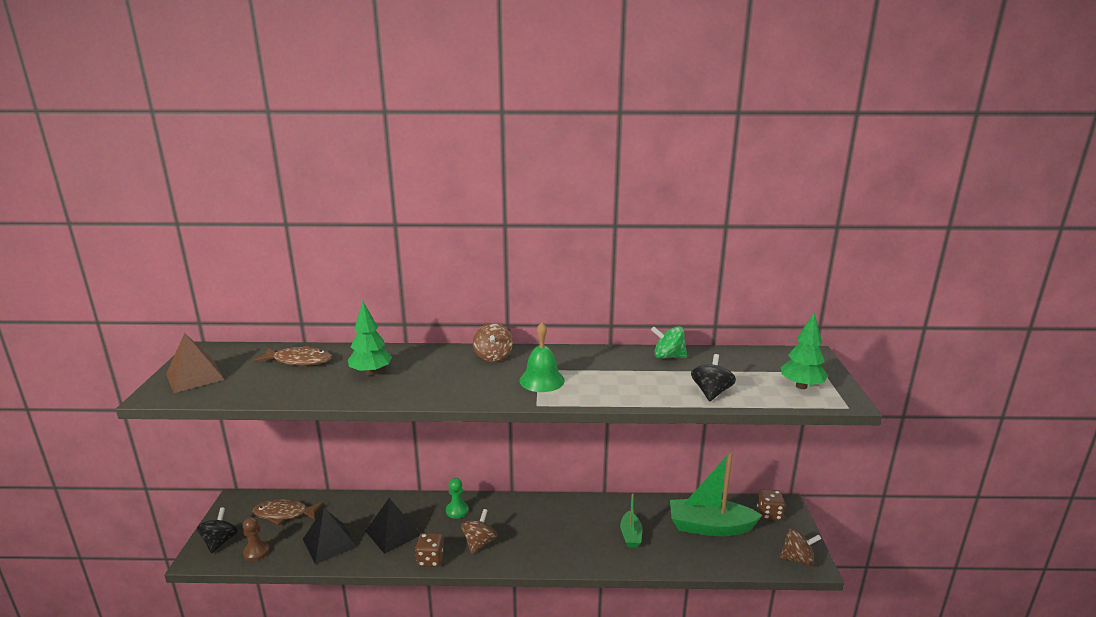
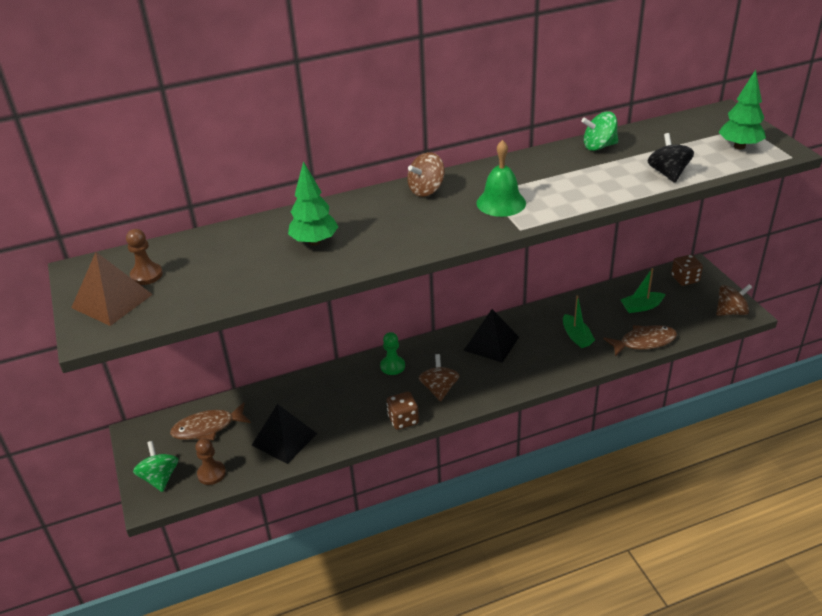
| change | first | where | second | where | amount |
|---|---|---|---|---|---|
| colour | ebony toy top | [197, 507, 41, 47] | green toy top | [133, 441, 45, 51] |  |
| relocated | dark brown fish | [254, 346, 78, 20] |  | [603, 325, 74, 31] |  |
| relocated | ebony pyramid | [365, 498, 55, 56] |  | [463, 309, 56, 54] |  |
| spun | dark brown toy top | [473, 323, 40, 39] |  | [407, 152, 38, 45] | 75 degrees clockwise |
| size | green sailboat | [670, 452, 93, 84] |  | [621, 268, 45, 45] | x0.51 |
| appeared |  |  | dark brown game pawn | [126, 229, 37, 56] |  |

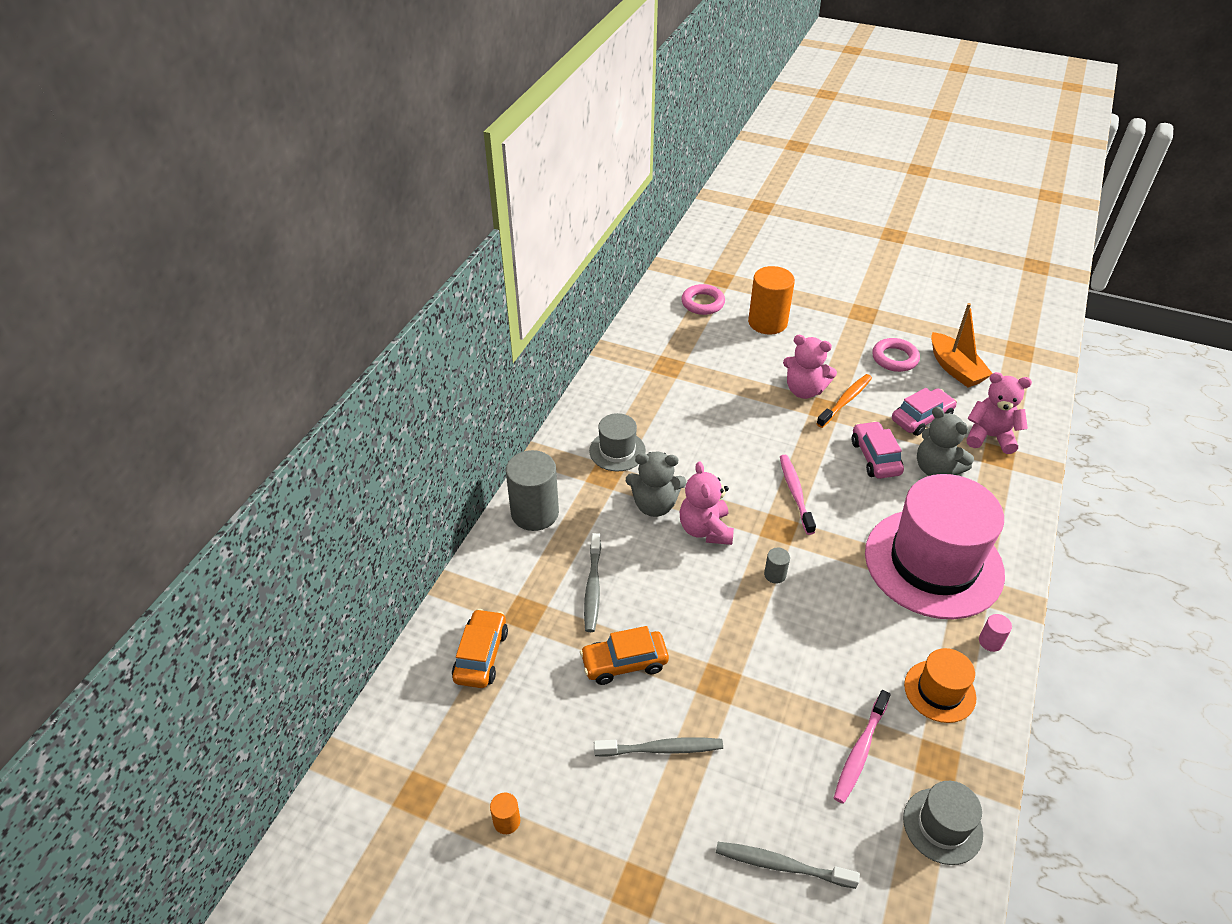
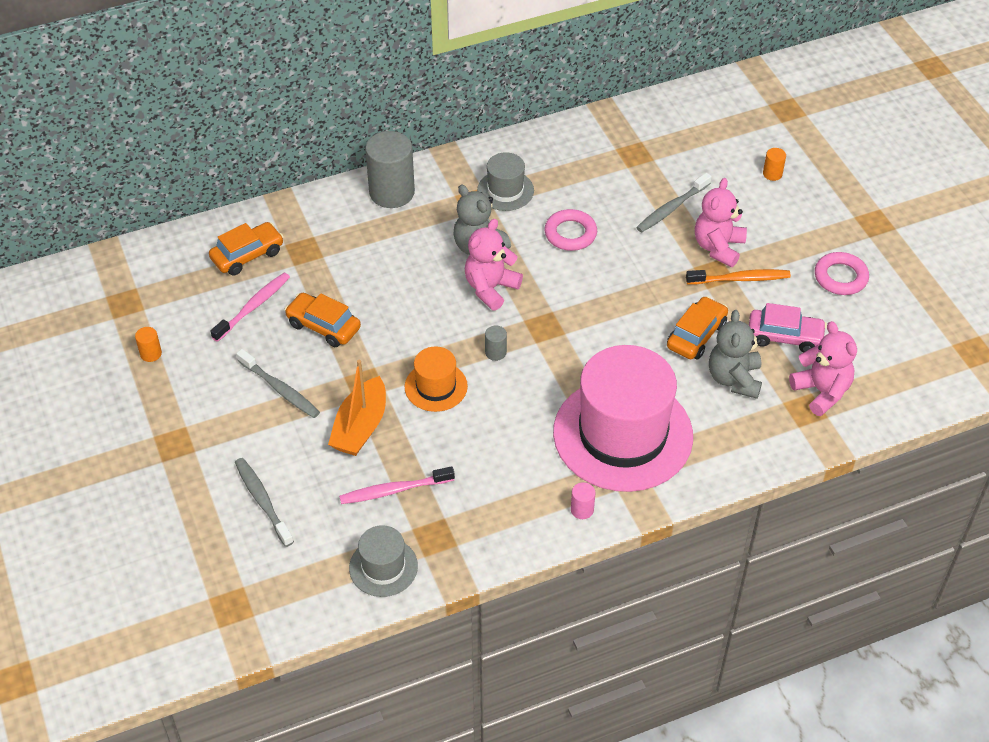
| change | first | where | second | where | amount |
|---|---|---|---|---|---|
| relocated | grey dental brush | [584, 533, 17, 99] |  | [636, 173, 76, 59] |  |
| relocated | rose-pink torus | [681, 284, 44, 31] |  | [544, 209, 53, 42] |  |
| size | orange cylinder shape | [748, 266, 47, 68] |  | [763, 148, 23, 33] | x0.44 |
| relocated | rose-pink dental brush | [780, 455, 36, 80] |  | [210, 273, 80, 69] |  |
| spun | rose-pink stuffed bear | [783, 335, 54, 64] |  | [695, 178, 52, 89] | 45 degrees clockwise |
| colour | rose-pink car | [852, 421, 52, 58] | orange car | [667, 296, 61, 63] |  |
| relocated | orange hat | [904, 648, 72, 75] |  | [405, 347, 63, 65] |  |
| relocated | orange sailboat | [931, 303, 62, 85] |  | [328, 360, 58, 96] |  |

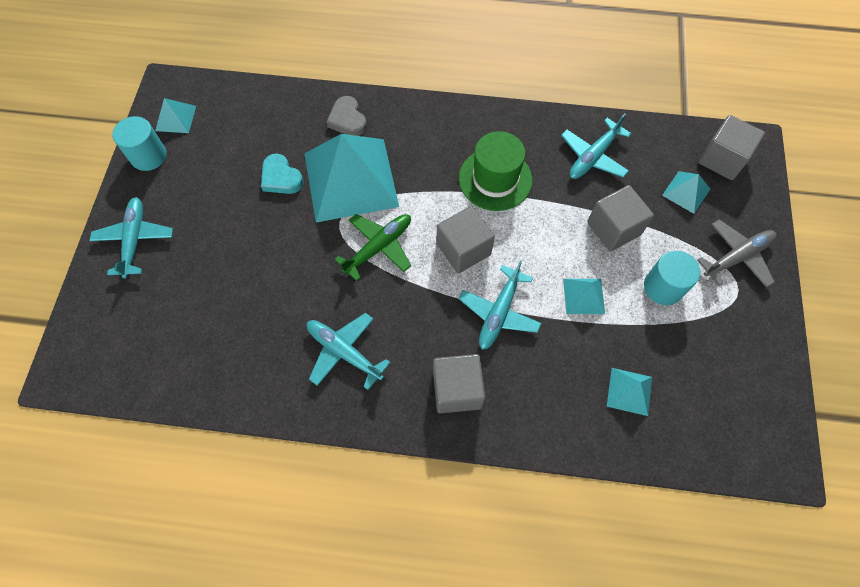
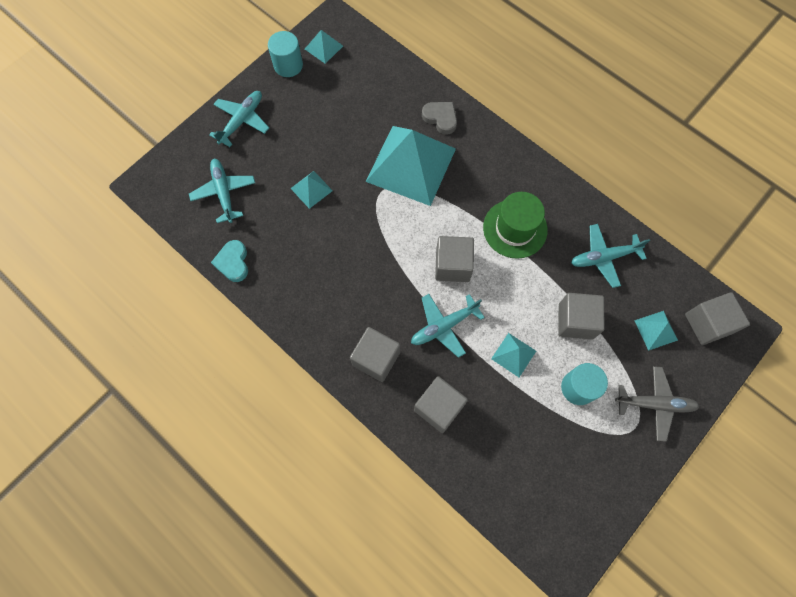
| change | first | where | second | where | amount |
|---|---|---|---|---|---|
| relocated | teal love heart | [261, 154, 43, 40] |  | [211, 240, 37, 42] |  |
| relocated | teal plane | [307, 313, 84, 77] |  | [189, 159, 66, 64] |  |
| spun | grey love heart | [326, 96, 41, 40] |  | [422, 102, 35, 33] | 120 degrees clockwise |
| missing | green plane | [334, 214, 77, 67] |  |  |  |
| relocated | teal pyramid | [607, 368, 45, 48] |  | [290, 171, 43, 38] |  |
| appeared |  |  | grey solid cube | [414, 376, 54, 57] |  |

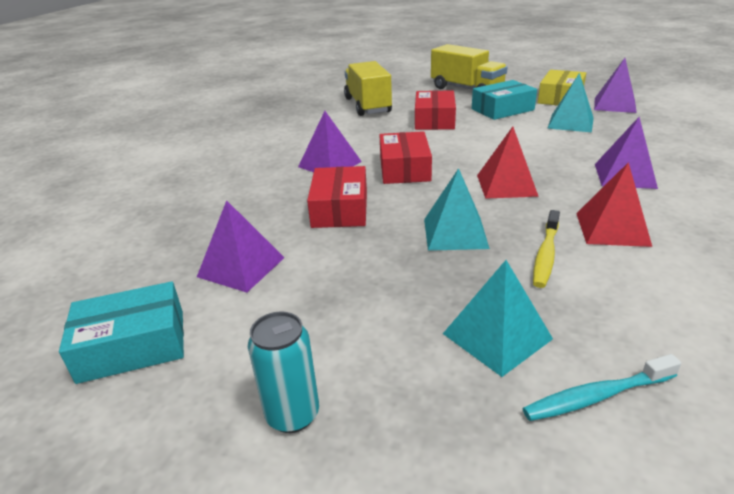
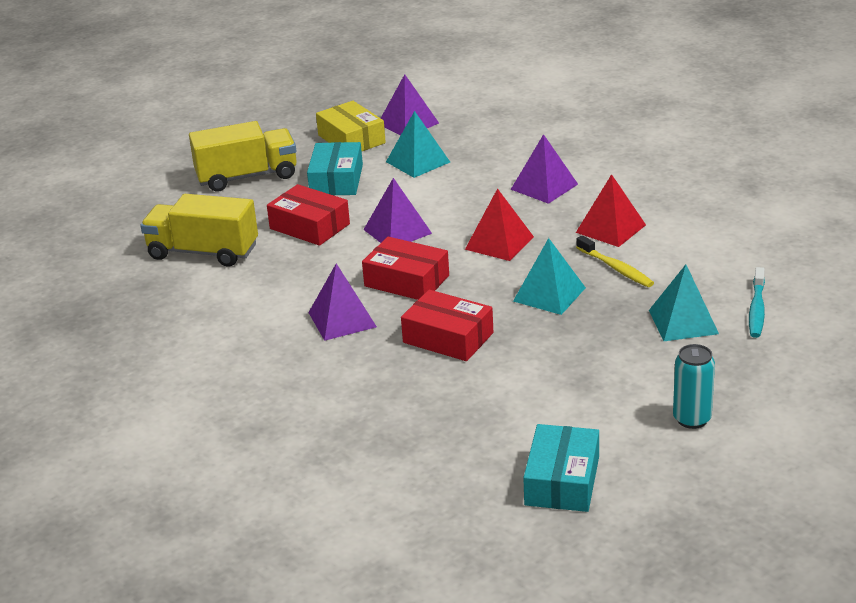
| change | first | where | second | where | amount |
|---|---|---|---|---|---|
| relocated | violet pyramid | [197, 200, 87, 93] |  | [363, 178, 69, 65] |  |

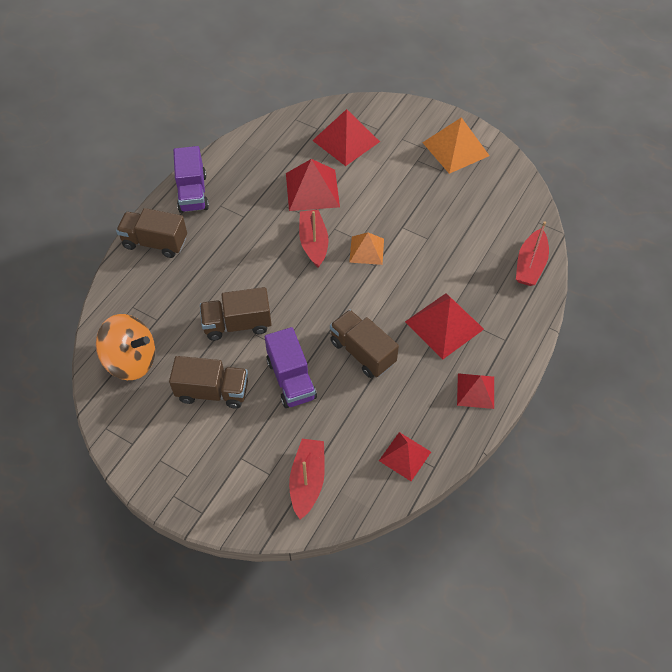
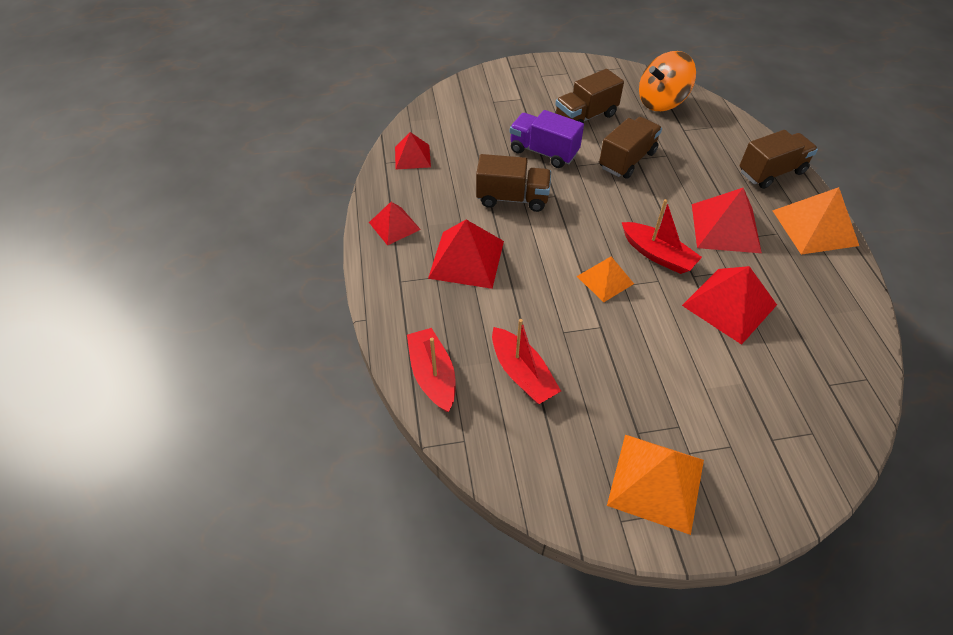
| change | first | where | second | where | amount |
|---|---|---|---|---|---|
| exchanged | violet toy truck | [173, 146, 36, 67] | orange pyramid | [772, 187, 87, 68] |  |
| relocated | crimson sailboat | [289, 439, 36, 81] |  | [492, 319, 69, 85] |  |
| relocated | crimson pyramid | [312, 109, 68, 57] |  | [692, 188, 70, 65] |  |

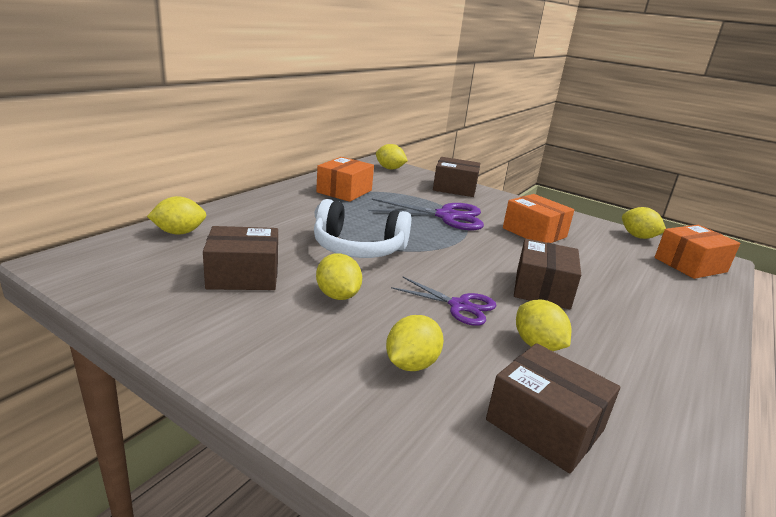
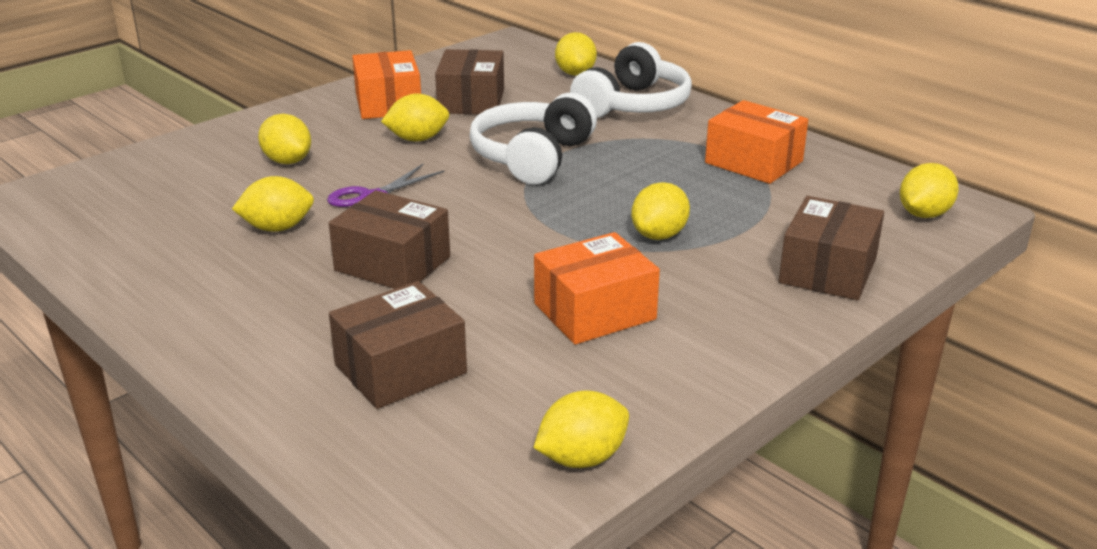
| change | first | where | second | where | amount |
|---|---|---|---|---|---|
| exchanged | violet scissors | [368, 199, 116, 31] | bright yellow citrus fruit | [631, 182, 59, 58] |  |
| relocated | dark brown parcel | [486, 343, 134, 131] |  | [329, 281, 138, 128] |  |
| relocated | orange parcel | [655, 225, 85, 54] |  | [352, 50, 69, 69] |  |
| appeared |  |  | pure white headset | [570, 42, 122, 76] |  |

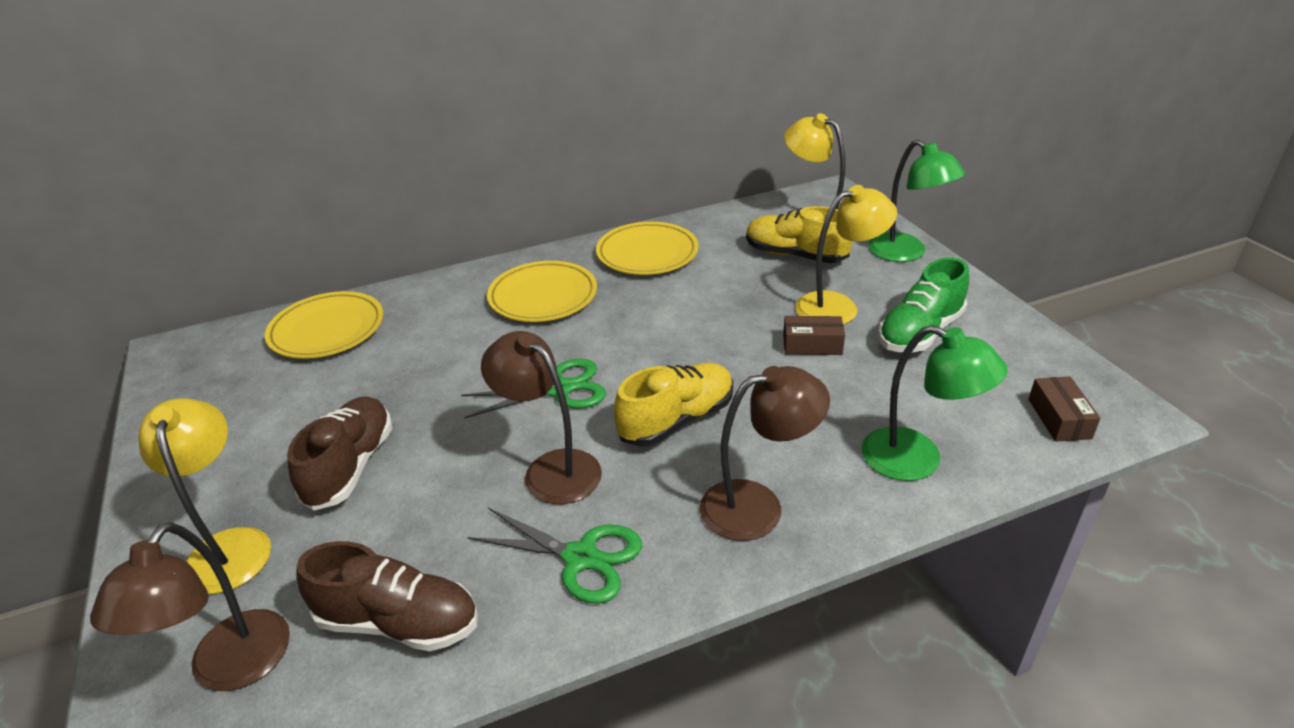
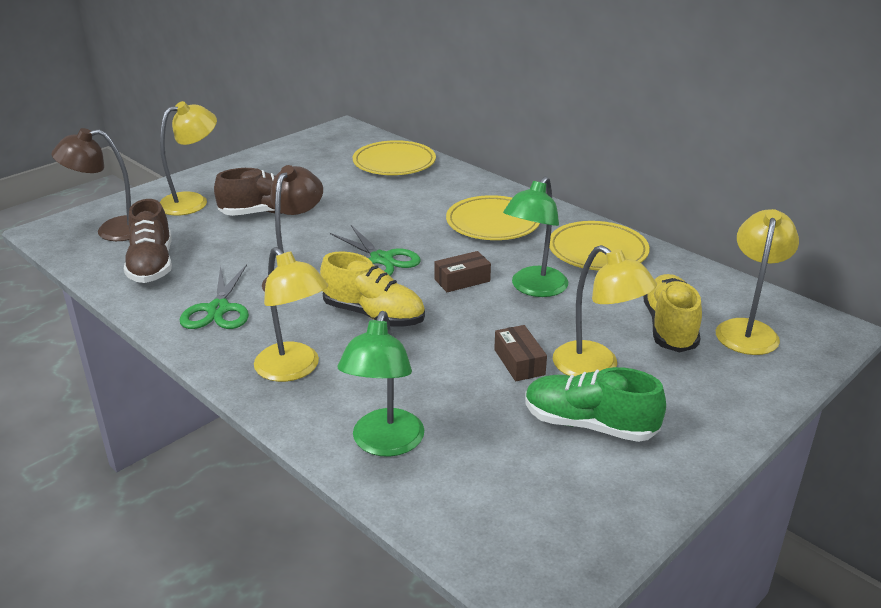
| change | first | where | second | where | amount |
|---|---|---|---|---|---|
| colour | dark brown lamp | [700, 366, 130, 175] | bright yellow lamp | [254, 247, 74, 135] |  |
| relocated | green lamp | [868, 139, 98, 123] |  | [503, 176, 65, 121] |  |
| relocated | dark brown parcel | [1028, 376, 73, 66] |  | [435, 251, 56, 41] |  |

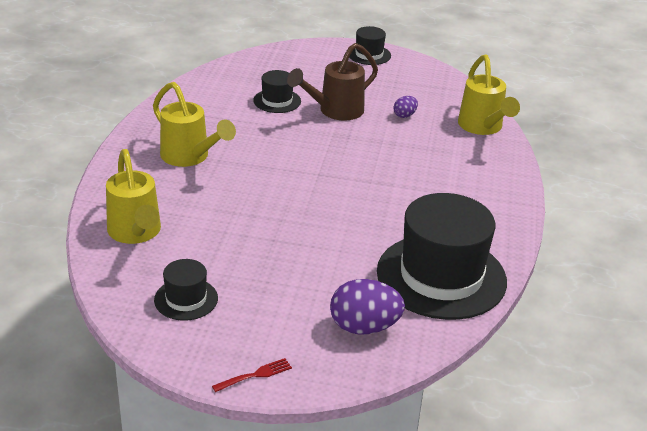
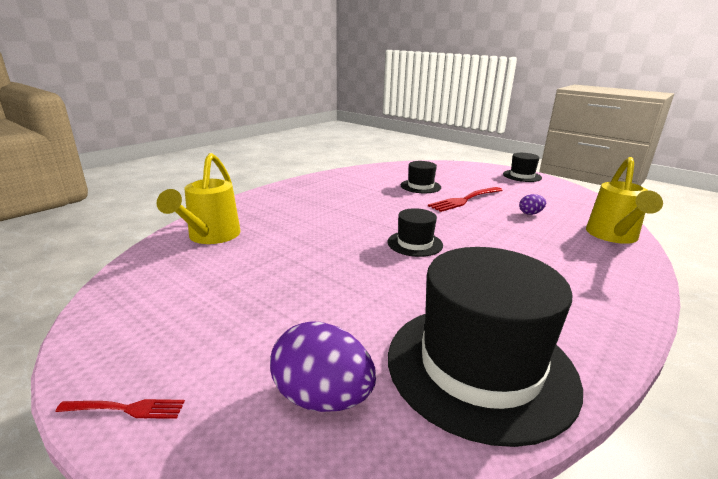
| change | first | where | second | where | amount |
|---|---|---|---|---|---|
| missing | bright yellow watering can | [153, 82, 83, 85] |  |  |  |
| relocated | ebony hat | [154, 259, 64, 62] |  | [387, 208, 56, 49] |  |
| exchanged | dark brown watering can | [287, 43, 91, 77] | crimson dinner fork | [428, 187, 75, 25] |  |

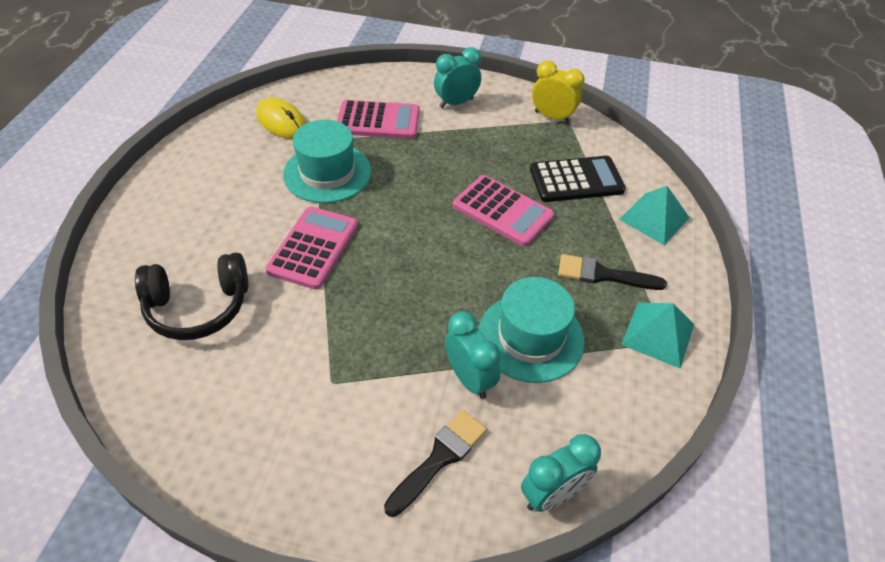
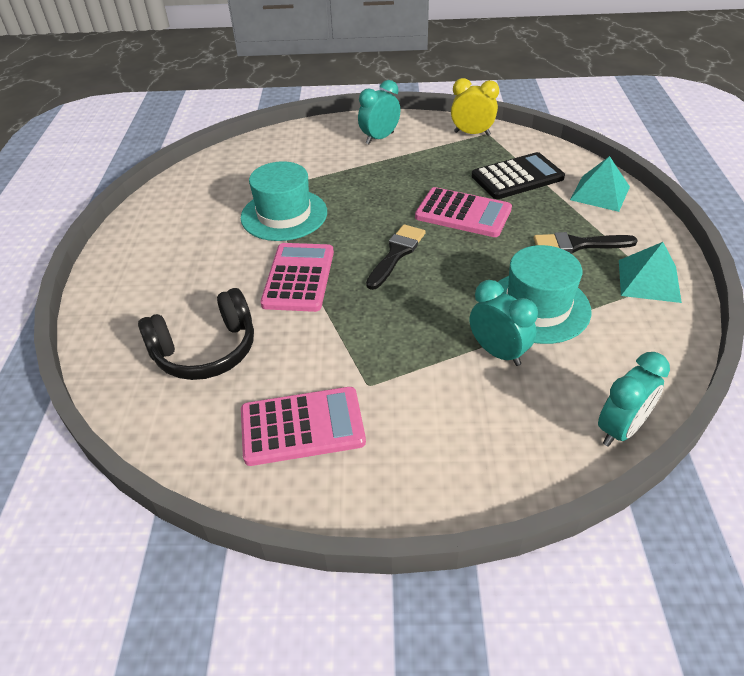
| change | first | where | second | where | amount |
|---|---|---|---|---|---|
| missing | bright yellow computer mouse | [256, 97, 50, 42] |  |  |  |
| relocated | rose-pink pocket calculator | [337, 100, 83, 39] |  | [241, 387, 125, 79] |  |
| relocated | ebony brush | [384, 410, 103, 107] |  | [366, 224, 60, 66] |  |

